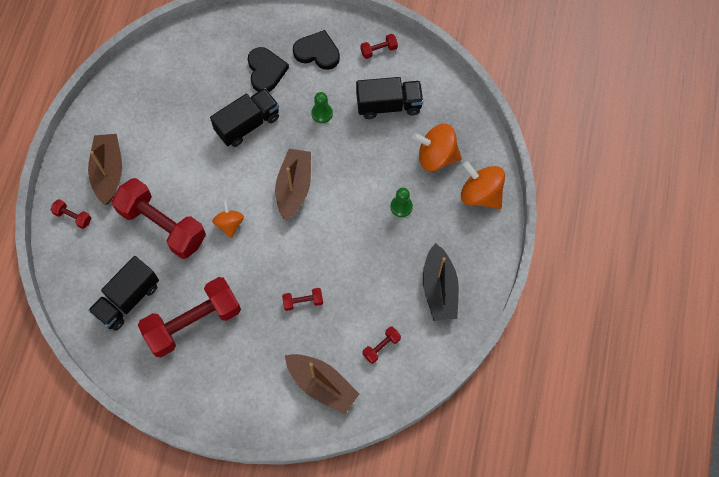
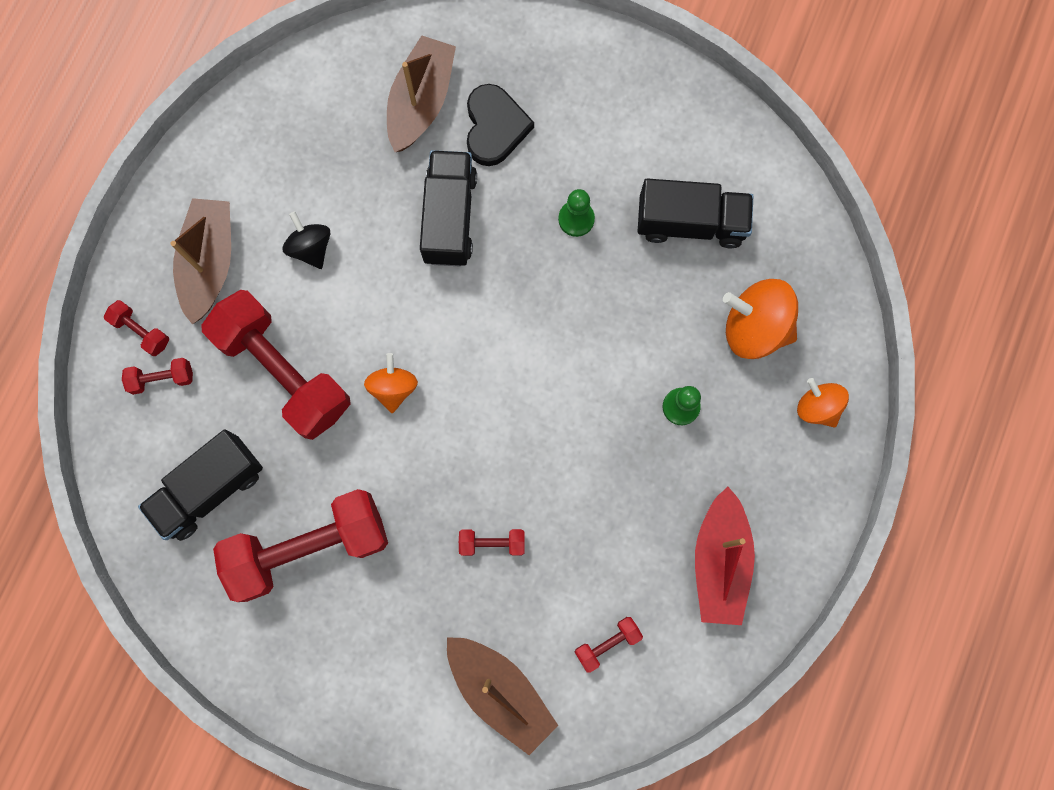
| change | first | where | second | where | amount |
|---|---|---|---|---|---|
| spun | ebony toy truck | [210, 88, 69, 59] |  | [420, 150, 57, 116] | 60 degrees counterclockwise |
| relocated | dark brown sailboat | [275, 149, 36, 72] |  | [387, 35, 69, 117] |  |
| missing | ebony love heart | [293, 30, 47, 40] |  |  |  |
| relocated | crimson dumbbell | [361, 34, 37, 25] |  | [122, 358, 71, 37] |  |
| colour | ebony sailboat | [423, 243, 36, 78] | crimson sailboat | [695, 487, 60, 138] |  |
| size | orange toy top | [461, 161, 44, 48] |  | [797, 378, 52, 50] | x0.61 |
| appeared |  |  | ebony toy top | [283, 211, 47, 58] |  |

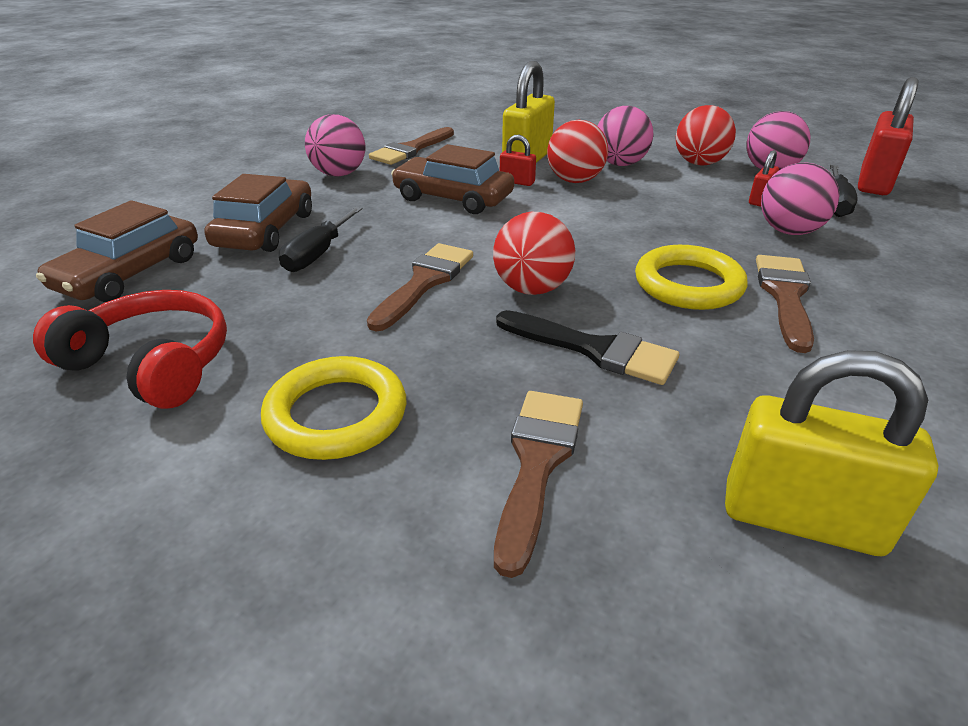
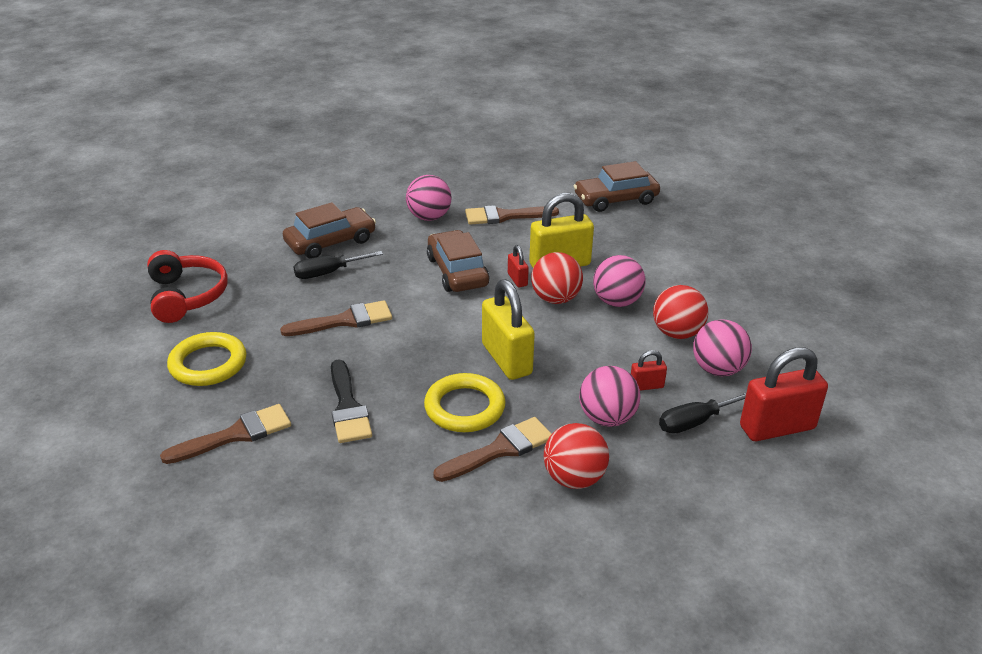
| change | first | where | second | where | amount |
|---|---|---|---|---|---|
| relocated | dark brown car | [36, 200, 162, 102] |  | [574, 161, 86, 51] |  |
| relocated | crimson sphere | [493, 212, 82, 83] |  | [544, 423, 65, 66] |  |
| relocated | bright yellow padlock | [725, 350, 213, 206] |  | [482, 279, 53, 101] |  |

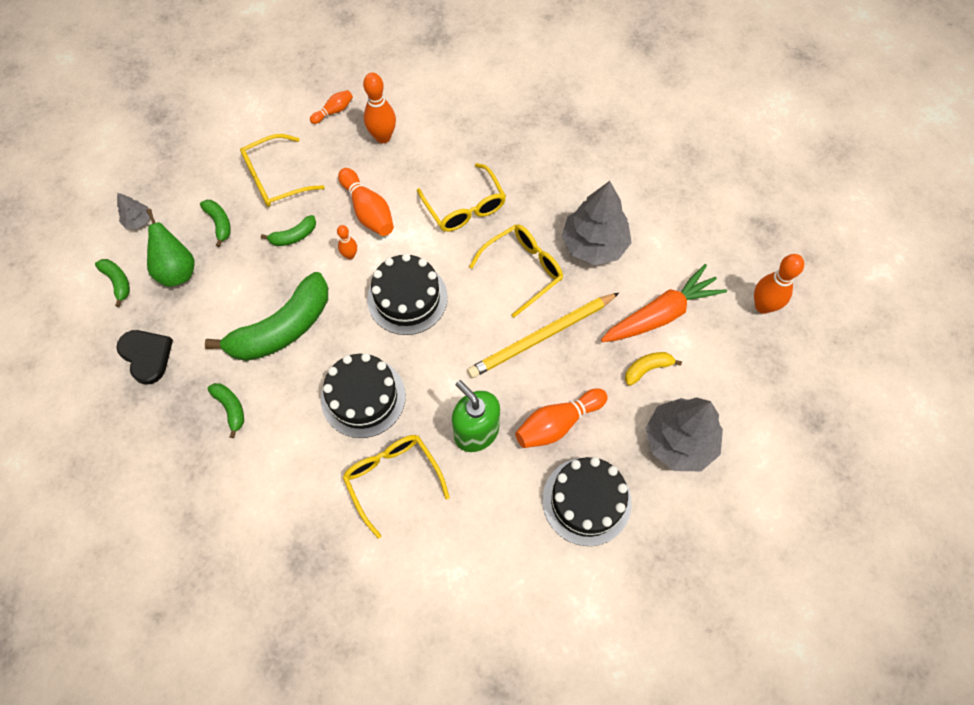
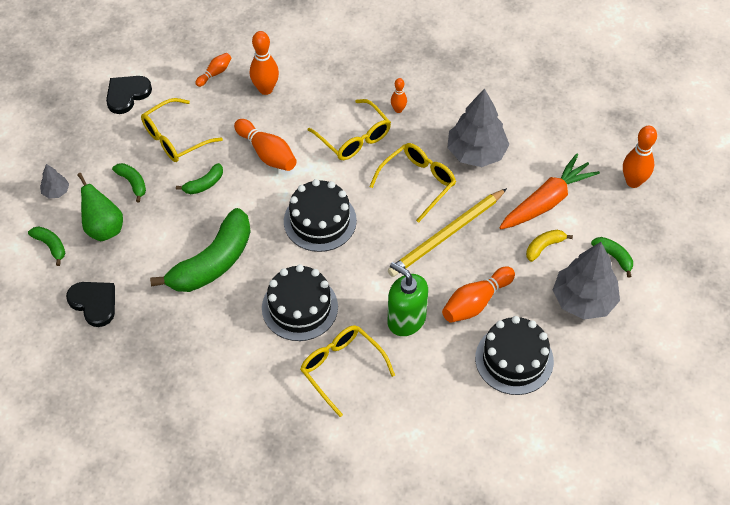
| change | first | where | second | where | amount |
|---|---|---|---|---|---|
| relocated | green toy banana | [208, 383, 36, 55] |  | [591, 237, 42, 41] |  |
| relocated | orange skittle | [337, 225, 20, 34] |  | [391, 78, 16, 35] |  |
| appeared |  |  | ebony love heart | [106, 76, 46, 38] |  |

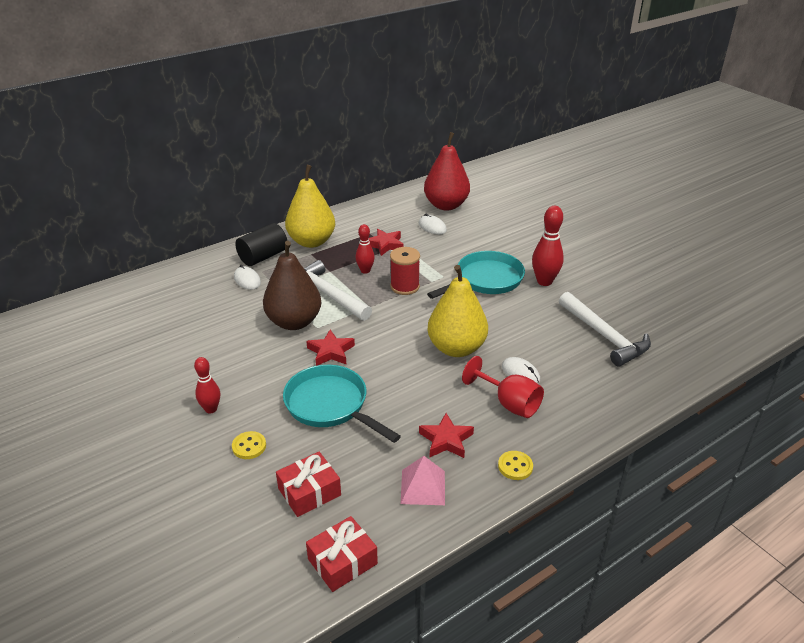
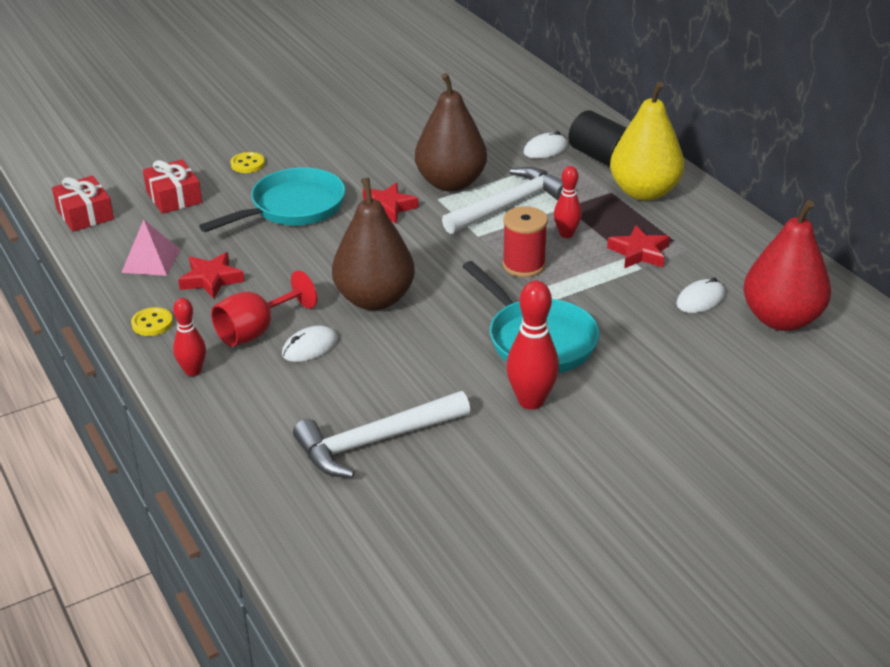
| change | first | where | second | where | amount |
|---|---|---|---|---|---|
| relocated | crimson skittle | [194, 357, 26, 56] |  | [173, 298, 33, 78] |  |
| colour | bright yellow pear | [427, 265, 61, 92] | dark brown pear | [332, 178, 83, 132] |  |

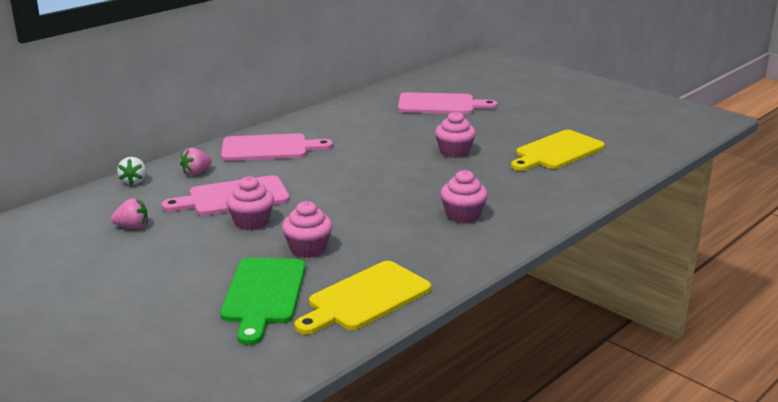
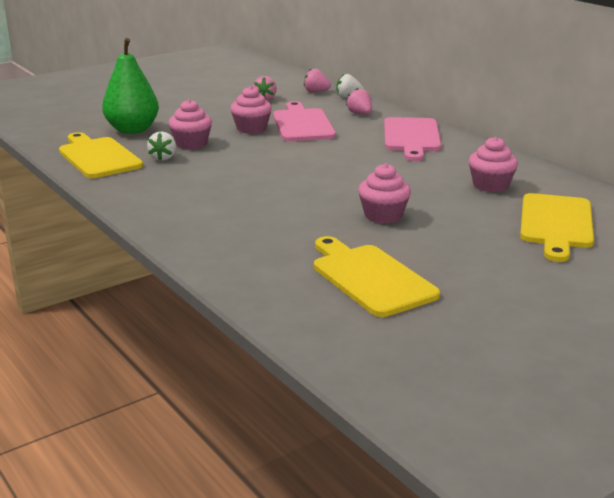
| change | first | where | second | where | amount |
|---|---|---|---|---|---|
| exchanged | green cutting board | [220, 258, 86, 87] | green pear | [102, 38, 57, 96] |  |
| colour | rose-pink cutting board | [398, 92, 100, 22] | bright yellow cutting board | [520, 193, 74, 69] |  |
| relocated | rose-pink fairy cake | [440, 170, 48, 53] |  | [469, 137, 49, 56] |  |
| appeared |  |  | pure white berry | [147, 131, 29, 30] |  |
| appeared |  |  | rose-pink berry | [304, 69, 27, 23] |  |

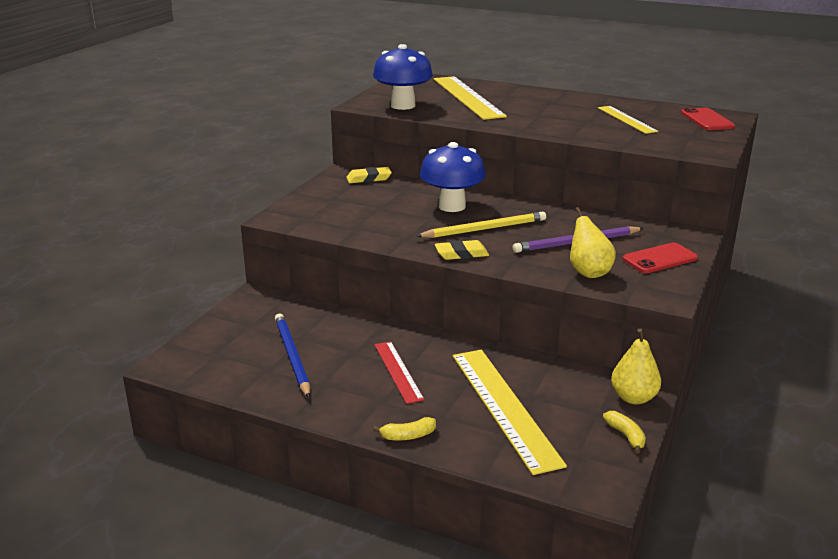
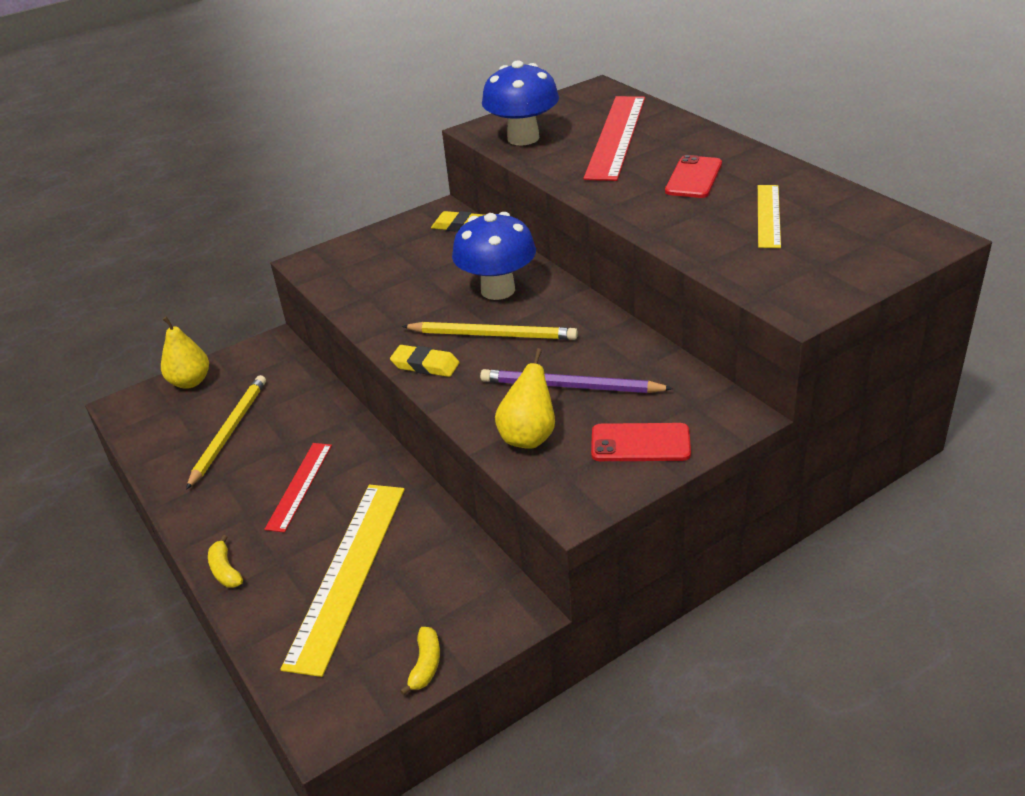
| change | first | where | second | where | amount |
|---|---|---|---|---|---|
| colour | blue lead pencil | [275, 314, 35, 84] | bright yellow lead pencil | [186, 375, 80, 115] |  |
| spun | bright yellow toy banana | [373, 417, 63, 23] |  | [208, 535, 35, 53] | 45 degrees clockwise |
| colour | bright yellow measuring stick | [434, 76, 73, 44] | crimson measuring stick | [584, 96, 61, 85] |  |
| relocated | bright yellow pear | [611, 328, 50, 77] |  | [161, 317, 48, 72] |  |
| relocated | crimson mobile phone | [681, 108, 54, 22] |  | [665, 155, 57, 43] |  |

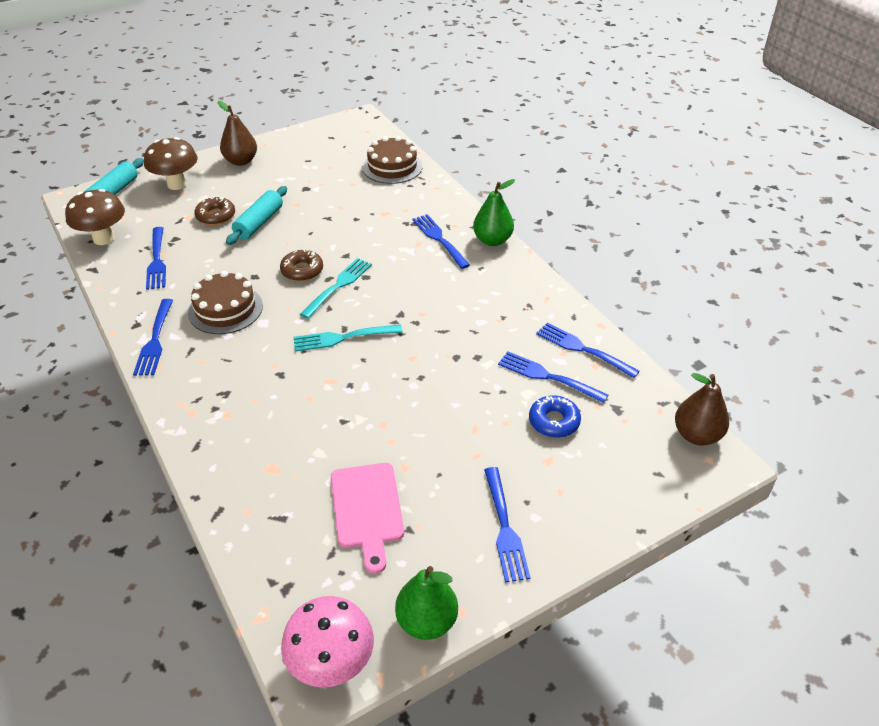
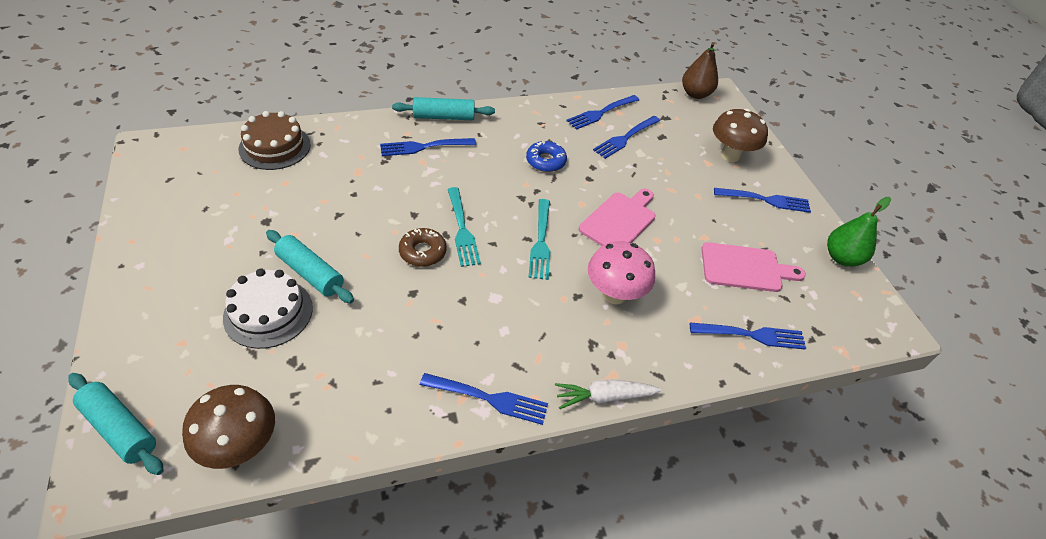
| change | first | where | second | where | amount |
|---|---|---|---|---|---|
| relocated | dark brown fungus | [144, 137, 54, 53] |  | [713, 109, 55, 53] |  |
| relocated | blue dinner fork | [146, 227, 20, 63] |  | [690, 323, 116, 27] |  |
| missing | dark brown layer cake | [188, 271, 75, 63] |  |  |  |
| exchanged | dark brown doughnut | [194, 196, 41, 29] | pure white layer cake | [223, 268, 90, 81] |  |
| missing | dark brown pear | [218, 101, 39, 65] |  |  |  |
| relocated | rose-pink fungus | [281, 596, 93, 91] |  | [588, 241, 67, 63] |  |
| spun | teal dinner fork | [300, 258, 72, 61] |  | [448, 187, 33, 80] | 150 degrees counterclockwise |
| exchanged | green pear | [473, 179, 42, 67] | teal rolling pin | [392, 97, 103, 23] |  |
| relocated | blue doughnut | [529, 395, 52, 43] |  | [526, 141, 41, 31] |  |
| appeared |  |  | pure white carrot | [555, 379, 107, 30] |  |
| appeared |  |  | rose-pink cutting board | [579, 189, 76, 57] |  |

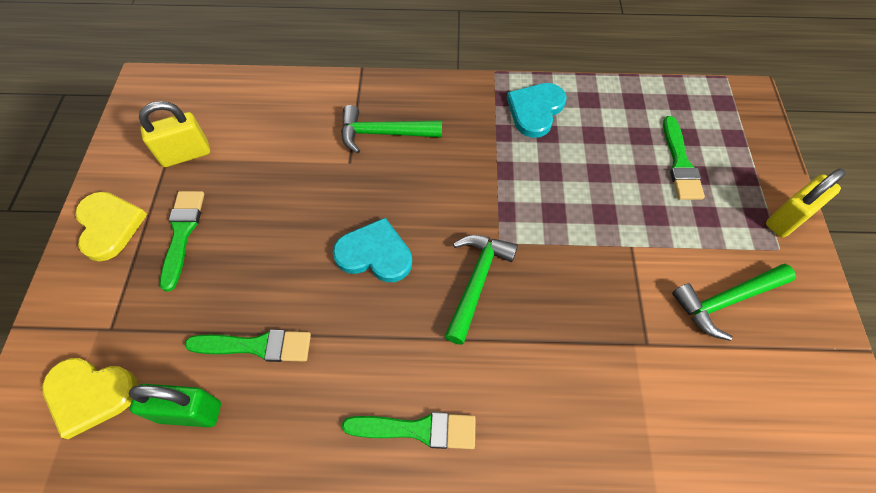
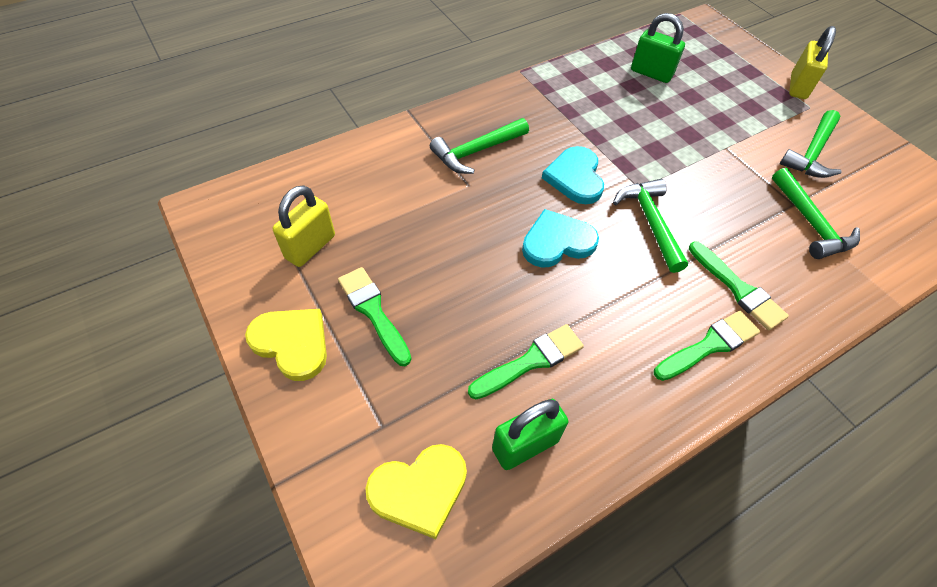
| change | first | where | second | where | amount |
|---|---|---|---|---|---|
| relocated | teal love heart | [507, 83, 60, 55] |  | [542, 146, 62, 58] |  |
| relocated | green brush | [663, 116, 42, 84] |  | [689, 241, 100, 89] |  |
| appeared |  |  | green padlock | [631, 13, 54, 70] |  |
| appeared |  |  | green carpenter's hammer | [772, 168, 88, 91] |  |

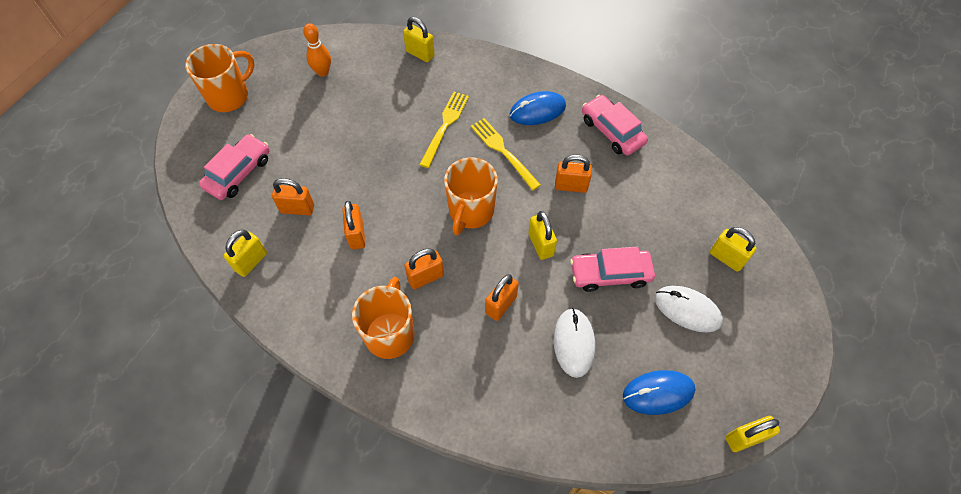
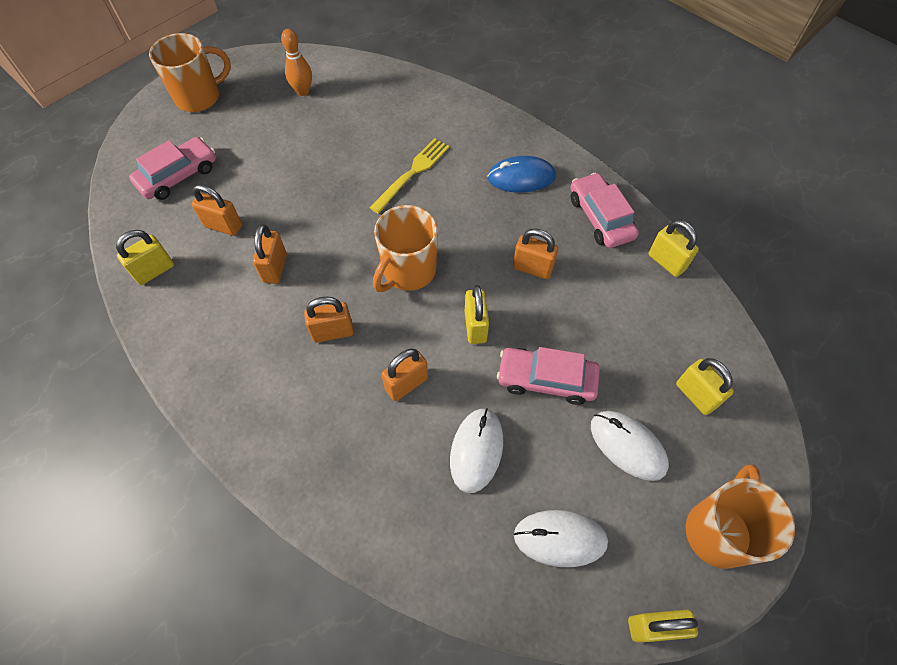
| change | first | where | second | where | amount |
|---|---|---|---|---|---|
| relocated | orange mug | [352, 277, 63, 82] |  | [685, 464, 110, 105] |  |
| relocated | bright yellow padlock | [403, 17, 32, 45] |  | [648, 220, 51, 57] |  |
| missing | bright yellow dinner fork | [471, 118, 70, 72] |  |  |  |
| colour | blue computer mouse | [623, 370, 72, 45] | pure white computer mouse | [514, 510, 94, 57] |  |

